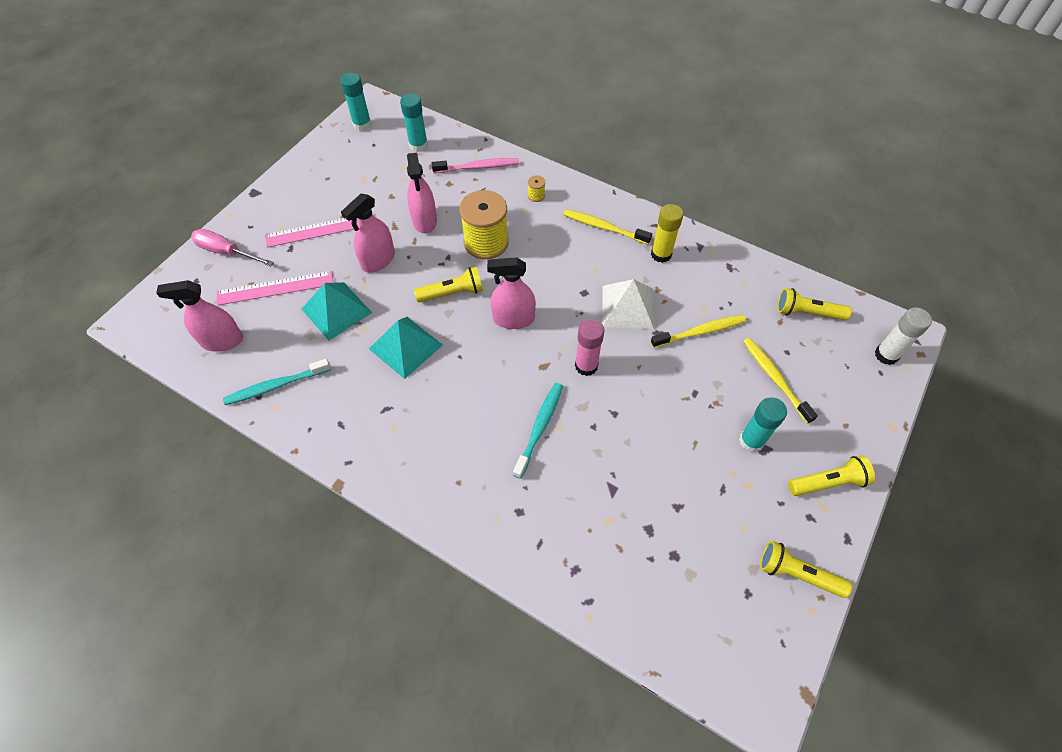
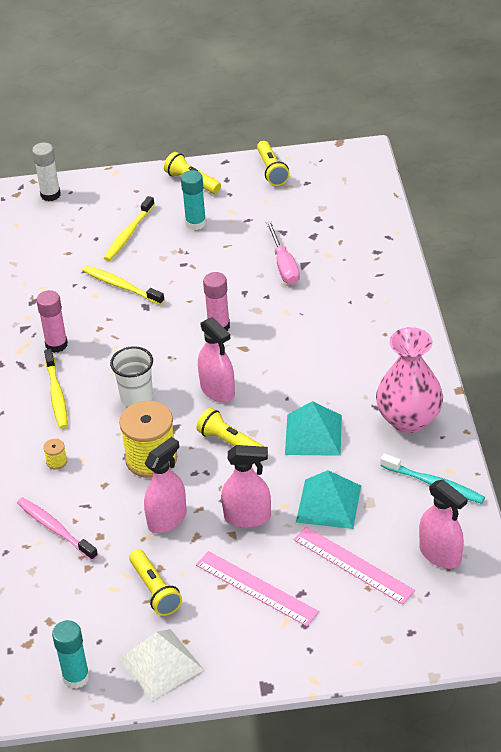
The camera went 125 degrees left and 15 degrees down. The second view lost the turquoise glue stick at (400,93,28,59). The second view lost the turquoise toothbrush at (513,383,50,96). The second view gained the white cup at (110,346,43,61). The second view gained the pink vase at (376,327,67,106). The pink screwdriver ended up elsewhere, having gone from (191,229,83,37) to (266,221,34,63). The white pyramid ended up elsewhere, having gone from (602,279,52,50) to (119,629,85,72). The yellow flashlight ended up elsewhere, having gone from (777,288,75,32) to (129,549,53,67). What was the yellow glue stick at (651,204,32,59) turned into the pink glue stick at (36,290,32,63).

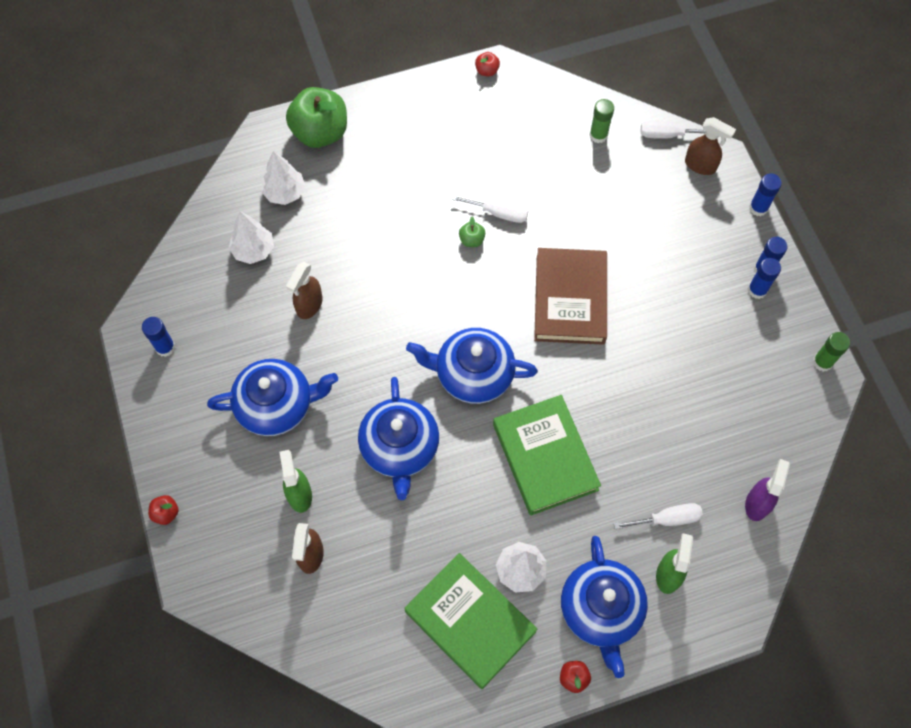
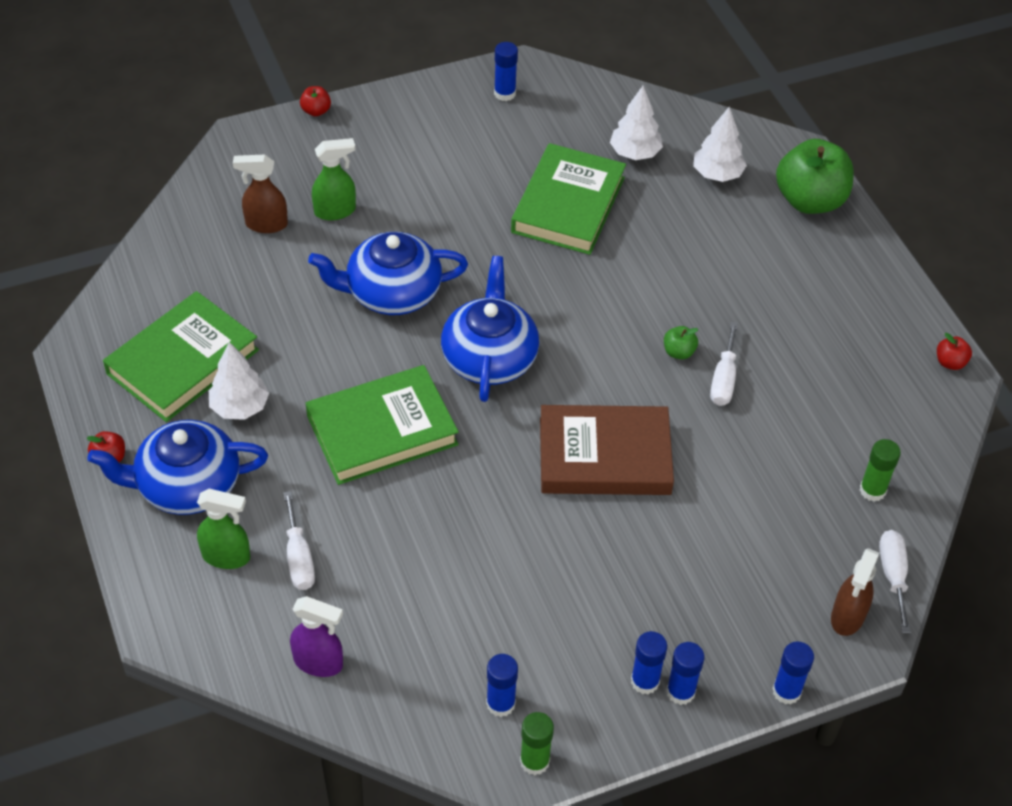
The camera went 85 degrees right and 15 degrees down. The second view lost the blue teapot at (207,359,131,77). The second view gained the blue glue stick at (486,654,32,63). Where the brown spray bottle stood at (286,262,37,57), the green book came to stand at (511,143,115,112).

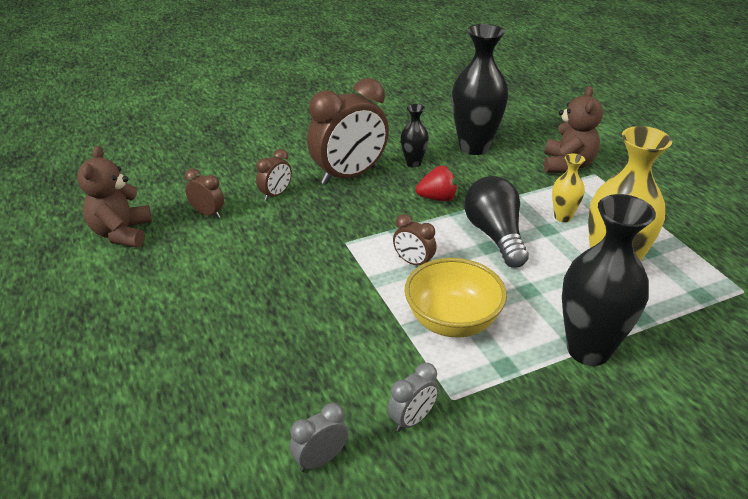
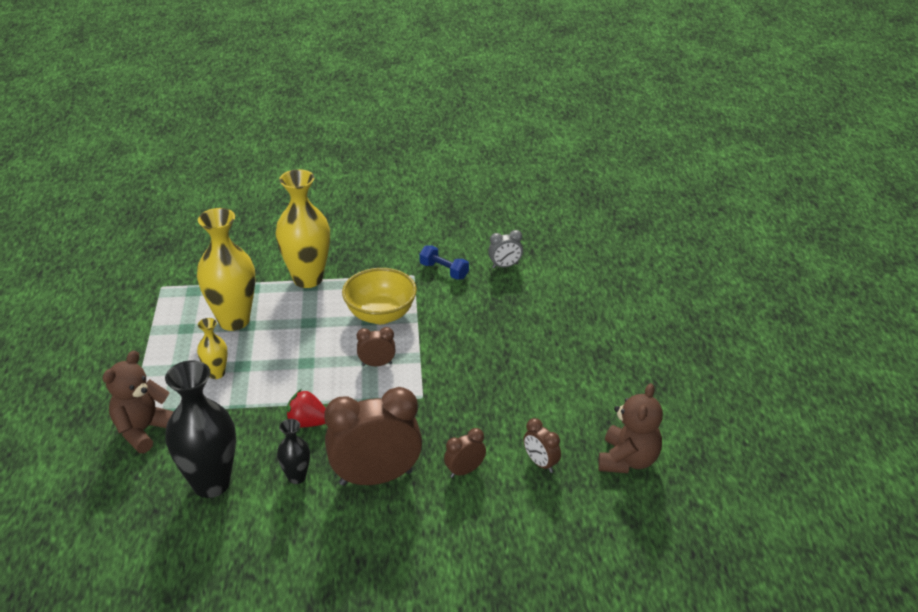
The camera went 160 degrees left and 0 degrees up. The second view lost the black light bulb at (464,176,65,92). Where the grey clock stood at (388,363,51,69), the blue dumbbell came to stand at (419,245,50,35). What was the black vase at (562,194,94,172) turned into the yellow vase at (275,169,55,119). The brown clock at (393,214,44,51) ended up facing another way, 60 degrees counterclockwise from before.

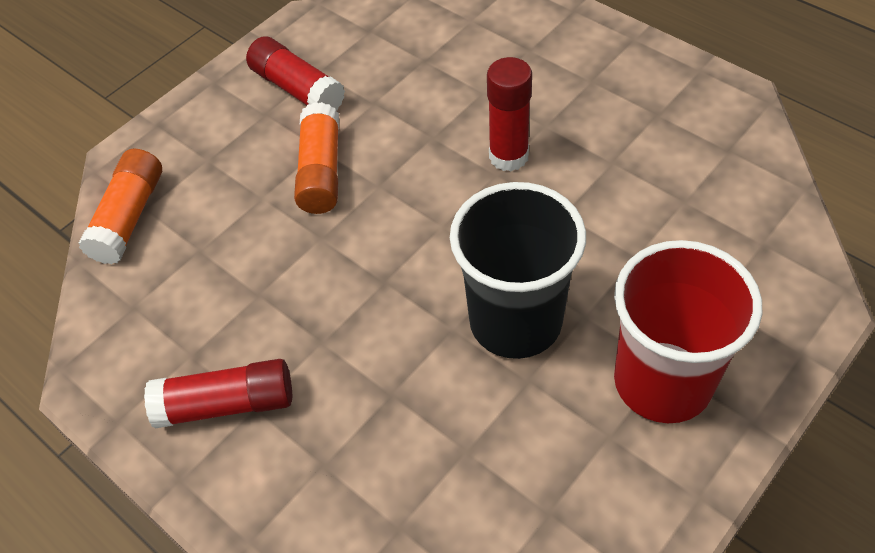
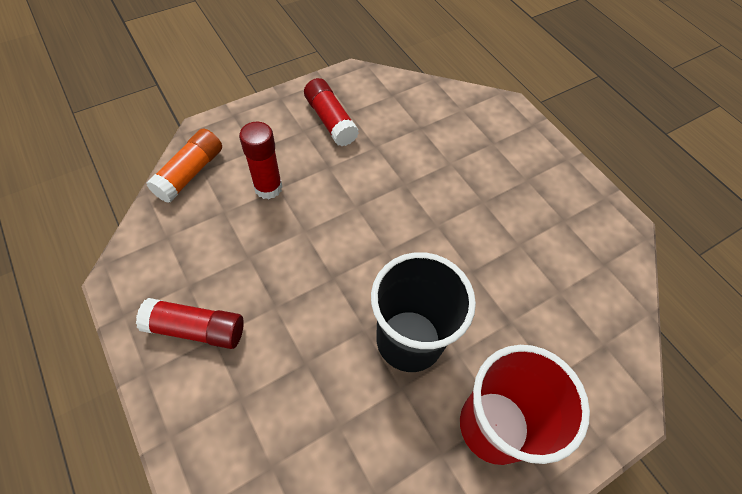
The camera went 10 degrees right and 5 degrees up. The second view lost the orange glue stick at (294,102,45,112). The red glue stick ended up elsewhere, having gone from (487,57,45,114) to (239,122,43,77).

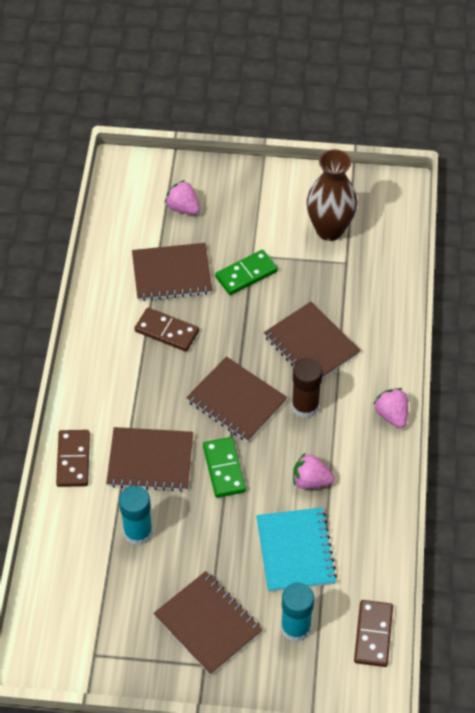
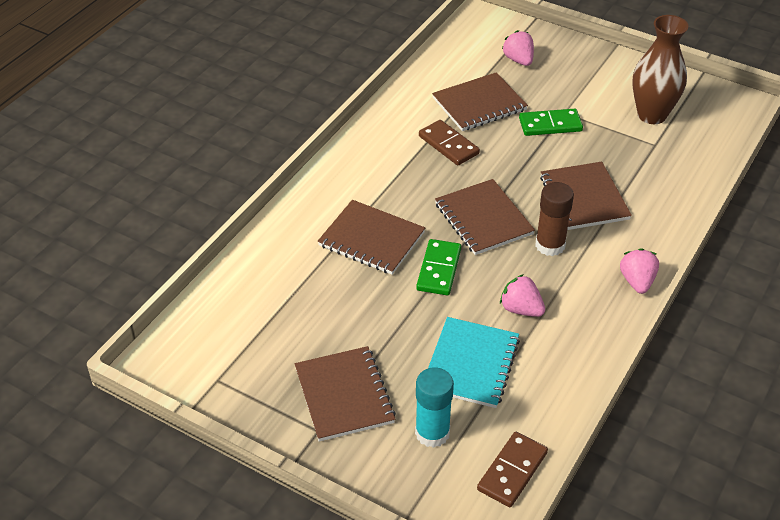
The camera went 25 degrees right and 10 degrees down. The second view lost the brown domino at (56,430,34,57). The second view lost the turquoise glue stick at (119,486,34,59). The brown notebook at (132,243,80,58) ended up facing another way, 45 degrees counterclockwise from before.

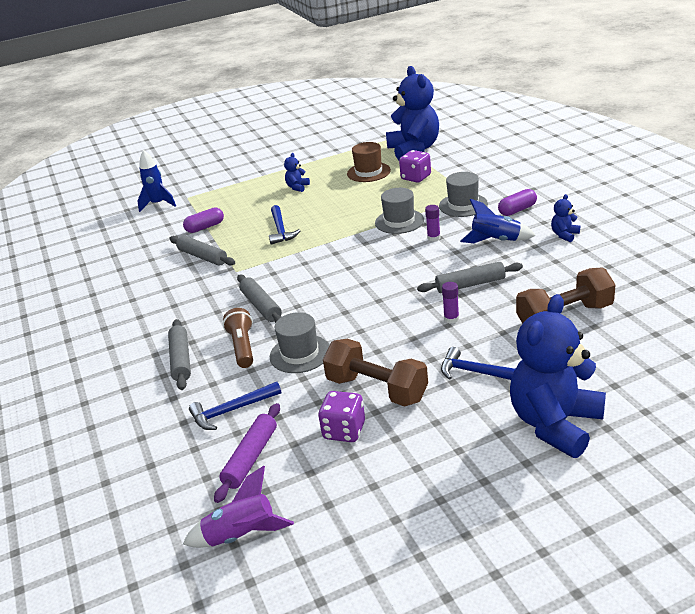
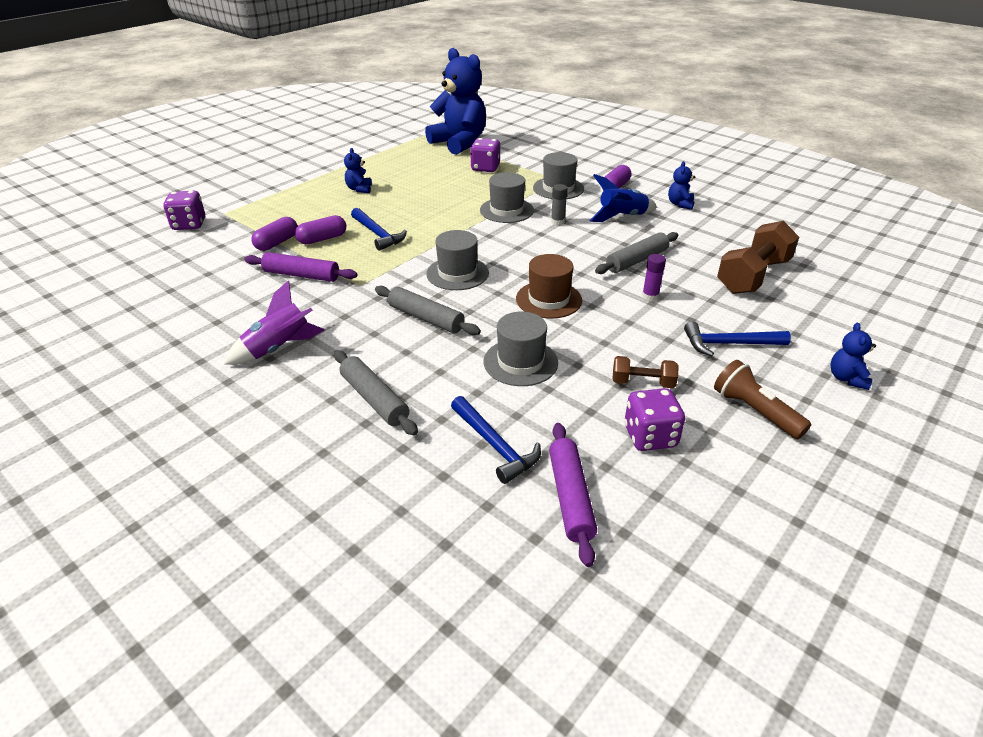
The camera went 30 degrees left and 5 degrees up. The second view gained the purple capsule at (295,215,51,29). The second view gained the grey hat at (426,230,63,60). The purple rocket ended up elsewhere, having gone from (183,466,111,82) to (224,280,101,85). The brown flashlight ended up elsewhere, having gone from (223,308,30,60) to (714,360,97,79). The brown hat ended up elsewhere, having gone from (347,142,44,40) to (516,254,66,65). Where the blue rocket stood at (137,150,39,62), the purple dice came to stand at (163,191,42,39). What was the grey rolling pin at (169,236,66,30) turned into the purple rolling pin at (244,252,113,30). What was the purple glue stick at (425,205,15,36) turned into the grey glue stick at (551,184,17,41). The blue hammer at (189,382,92,48) ended up facing another way, 75 degrees counterclockwise from before. The size of the brown dumbbell at (323,339,105,68) changed by a factor of 0.52. The size of the blue teddy bear at (510,294,96,164) changed by a factor of 0.41.

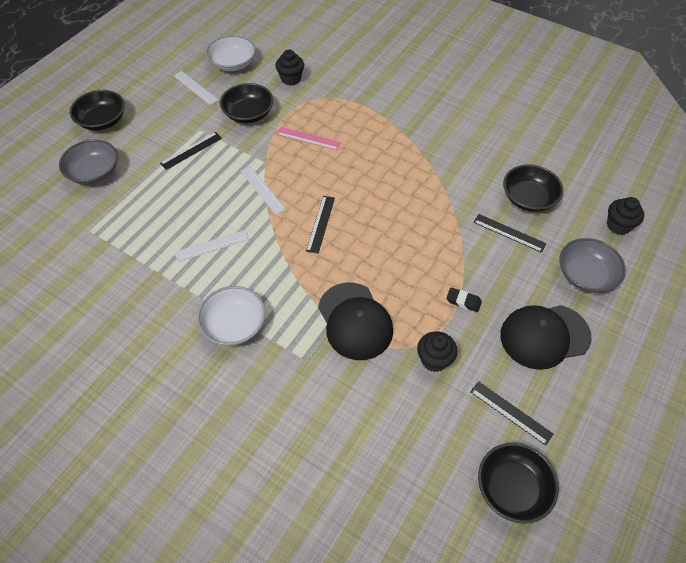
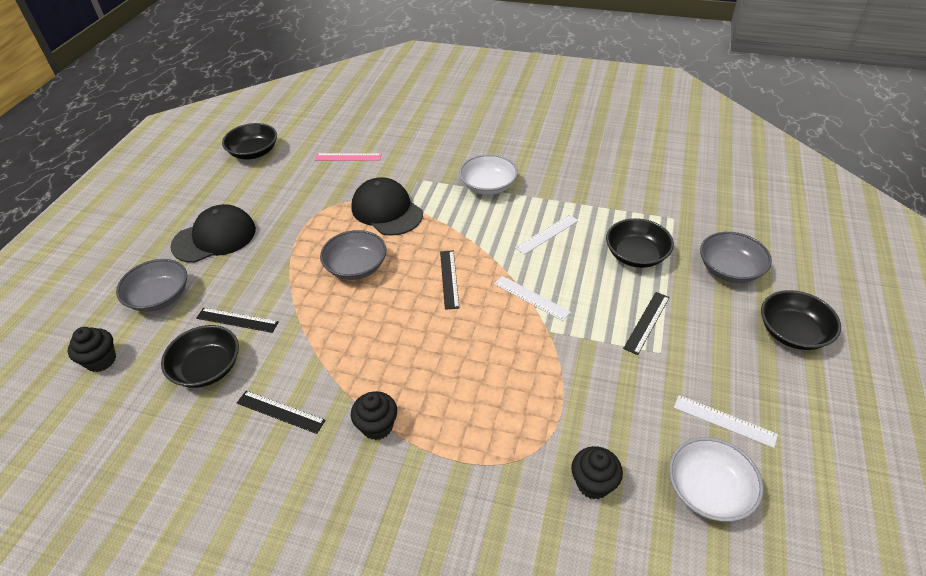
The camera went 165 degrees right and 10 degrees down. The second view lost the black eraser at (446,287,36,25). The second view gained the grey bowl at (320,230,66,50). The black bowl ended up elsewhere, having gone from (220,83,53,40) to (606,218,68,50). The pink ruler ended up elsewhere, having gone from (277,127,64,24) to (315,153,66,8). The black cupcake ended up elsewhere, having gone from (417,331,40,41) to (351,391,46,49). The black ruler ended up elsewhere, having gone from (470,381,83,65) to (237,391,89,43).

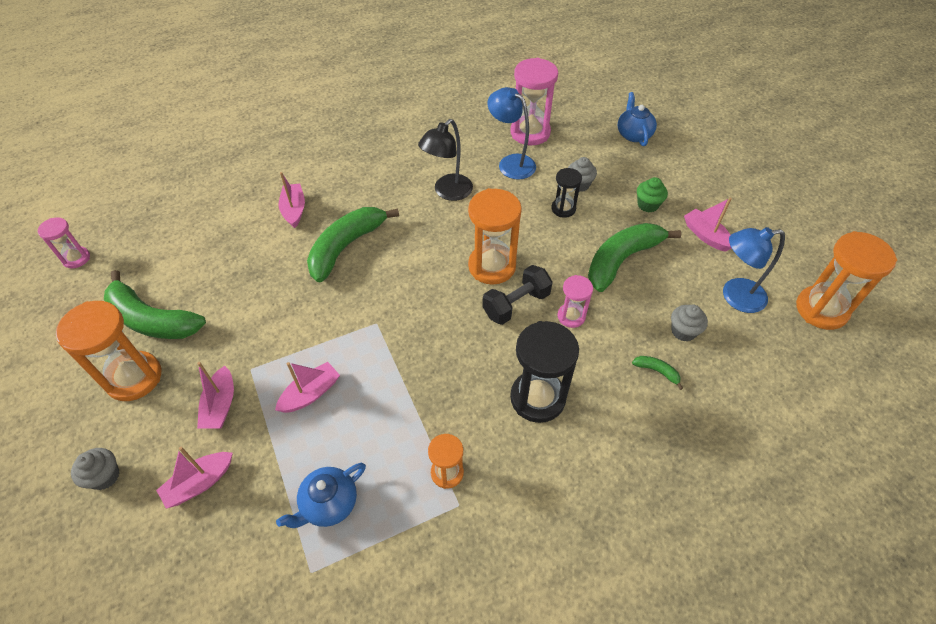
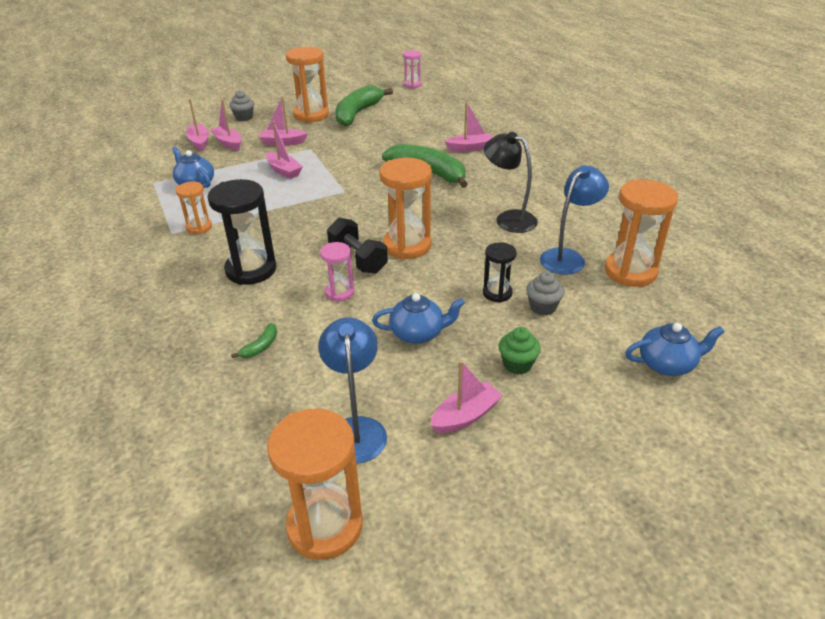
The camera went 90 degrees right and 15 degrees down. The second view lost the grey cupcake at (671,305,37,37). The second view gained the pink boat at (186,99,23,52). Where the green banana stood at (588,223,94,69), the blue teapot came to stand at (372,293,93,51). What was the pink hourglass at (511,58,47,87) turned into the orange hourglass at (605,180,73,107).

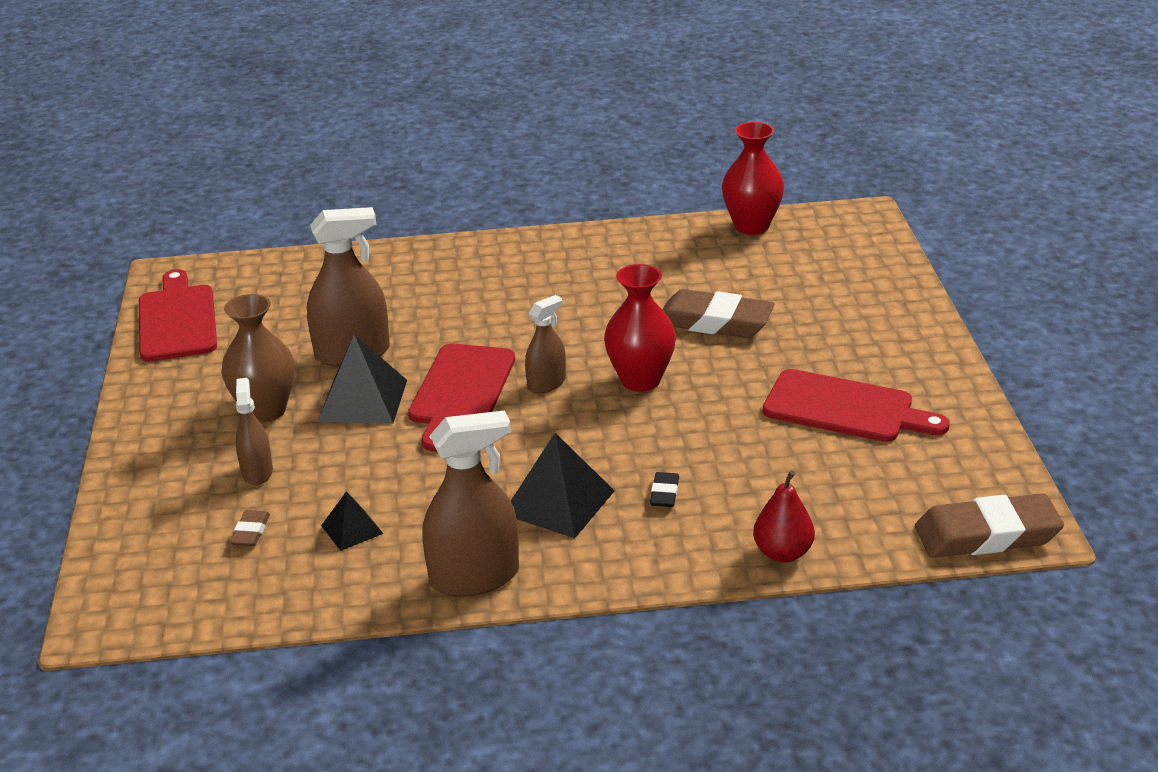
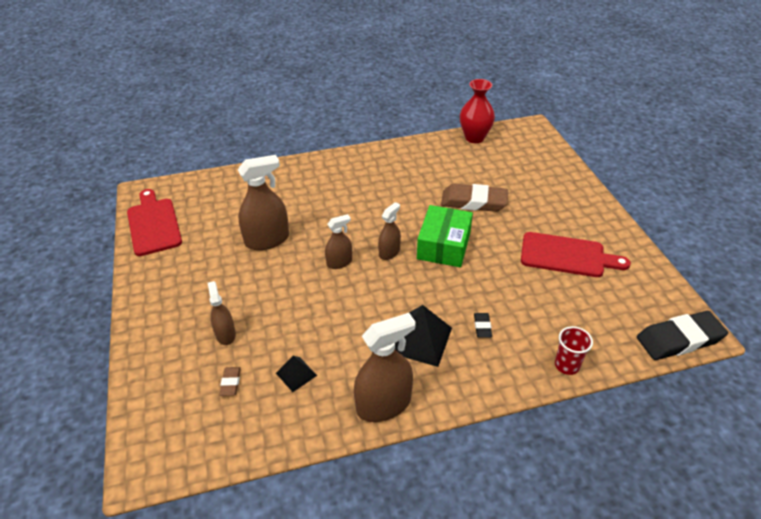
The camera went 10 degrees left and 10 degrees up. The second view lost the brown vase at (221,294,74,129). The second view lost the black pyramid at (318,334,89,90). Where the red cutting board stood at (408,344,107,108), the brown spray bottle came to stand at (325,214,27,55). Where the red vase stood at (604,264,72,128), the green box came to stand at (417,205,56,62). Where the red pear stood at (753,470,62,92), the red cup came to stand at (555,326,38,49). What was the brown eraser at (915,493,149,65) turned into the black eraser at (637,311,91,49).

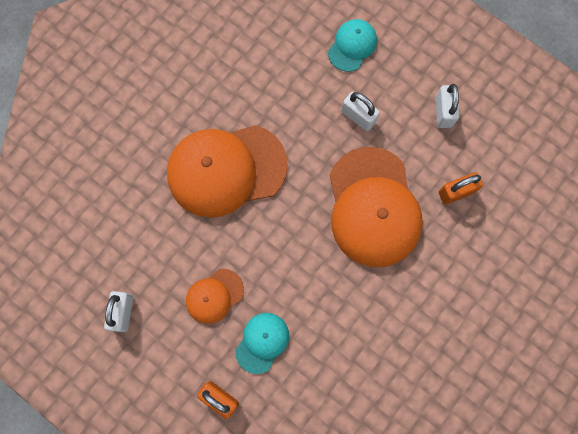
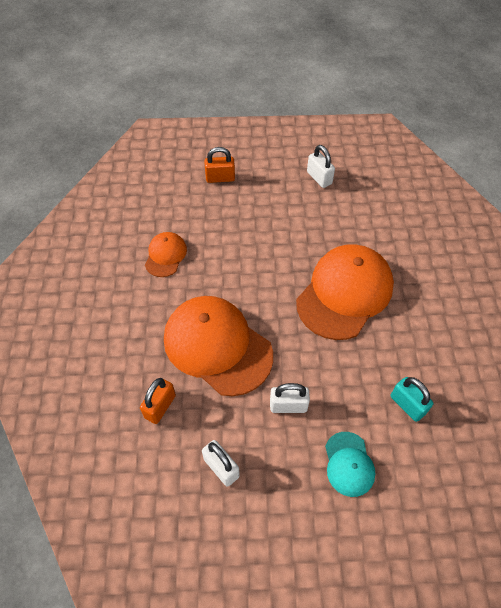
The camera went 140 degrees right and 20 degrees down. The second view lost the turquoise cap at (235,313,54,61). The second view gained the turquoise padlock at (391,377,42,45). The orange cap ended up elsewhere, having gone from (186,269,58,55) to (145,232,42,45).

